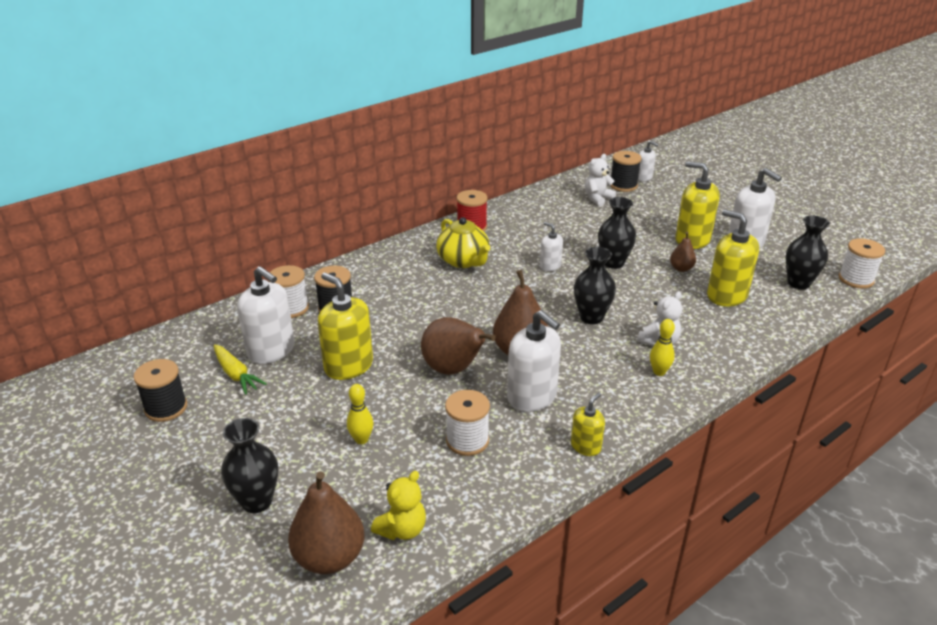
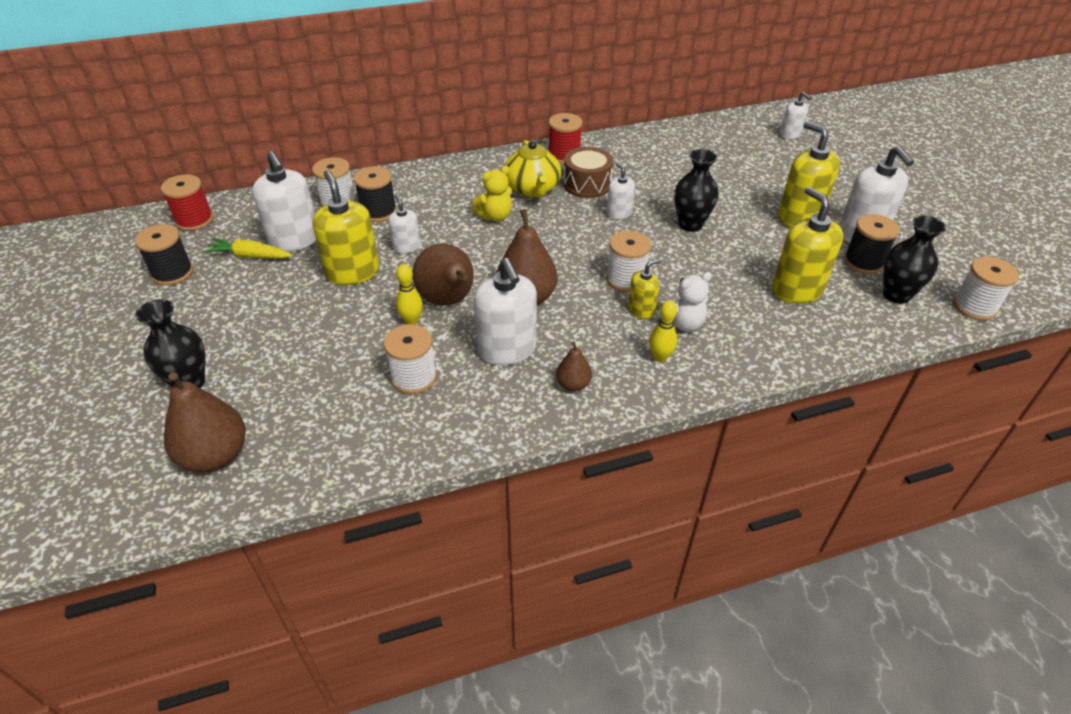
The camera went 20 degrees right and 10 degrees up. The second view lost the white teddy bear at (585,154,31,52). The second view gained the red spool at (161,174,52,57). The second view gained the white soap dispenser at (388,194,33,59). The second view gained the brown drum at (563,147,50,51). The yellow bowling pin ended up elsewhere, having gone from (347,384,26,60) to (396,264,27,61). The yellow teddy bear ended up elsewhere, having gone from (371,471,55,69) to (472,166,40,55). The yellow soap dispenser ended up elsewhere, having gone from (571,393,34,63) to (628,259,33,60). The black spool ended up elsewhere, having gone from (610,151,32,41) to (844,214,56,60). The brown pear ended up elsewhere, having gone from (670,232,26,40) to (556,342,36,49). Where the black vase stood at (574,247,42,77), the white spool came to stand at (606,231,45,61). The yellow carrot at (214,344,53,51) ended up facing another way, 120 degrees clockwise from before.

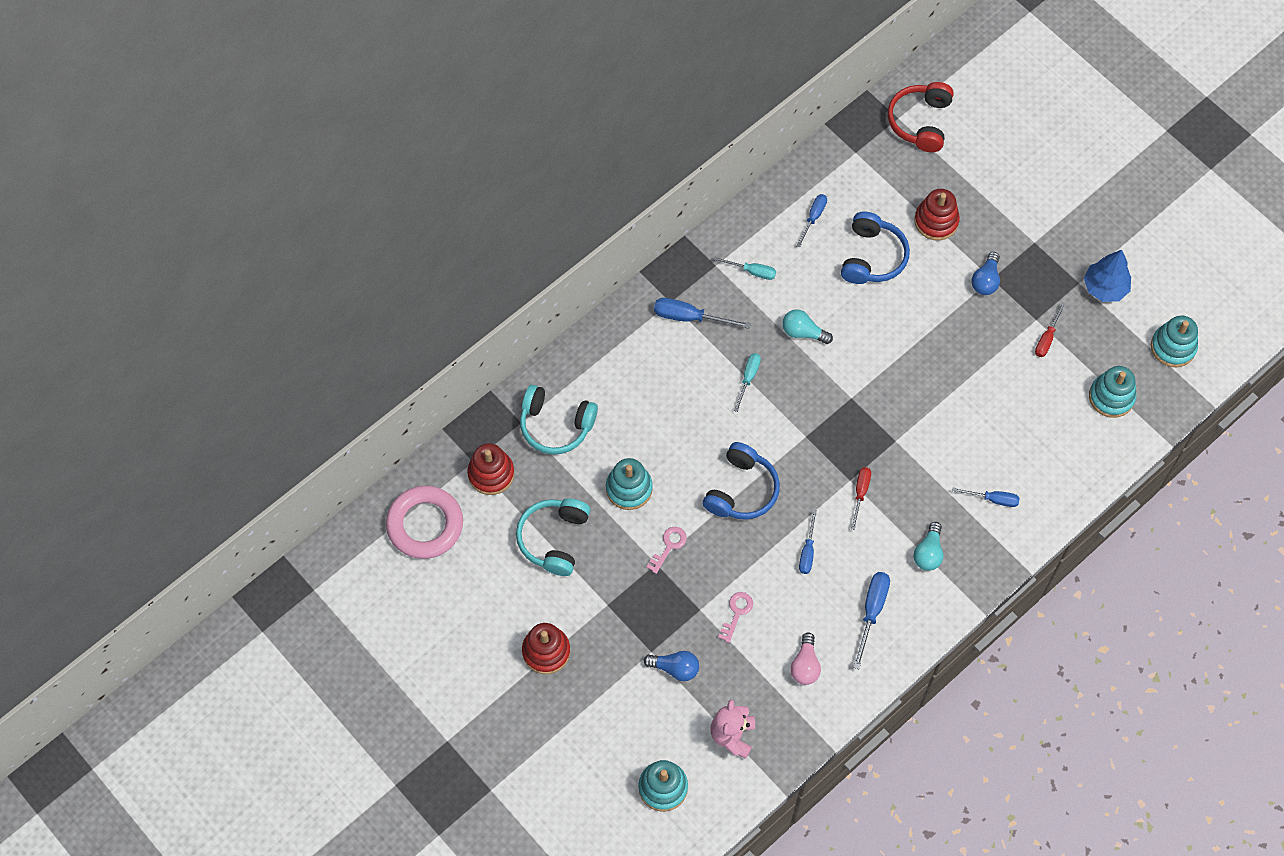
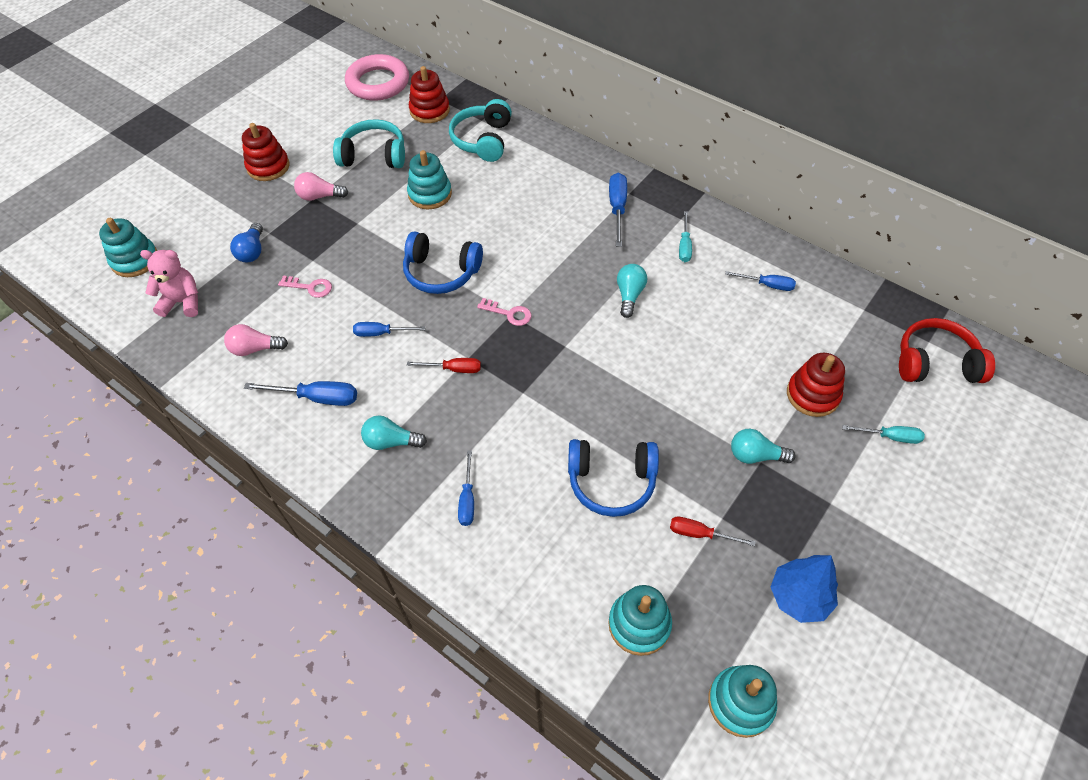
The camera went 80 degrees right and 10 degrees down. The second view gained the pink light bulb at (294,172,54,29). The pink key ended up elsewhere, having gone from (646,527,41,47) to (477,298,55,28). The turquoise screwdriver ended up elsewhere, having gone from (734,353,27,59) to (842,425,83,19). The blue headphones ended up elsewhere, having gone from (841,212,69,72) to (568,439,91,78). What was the blue light bulb at (971,252,29,43) turned into the turquoise light bulb at (731,429,65,35).

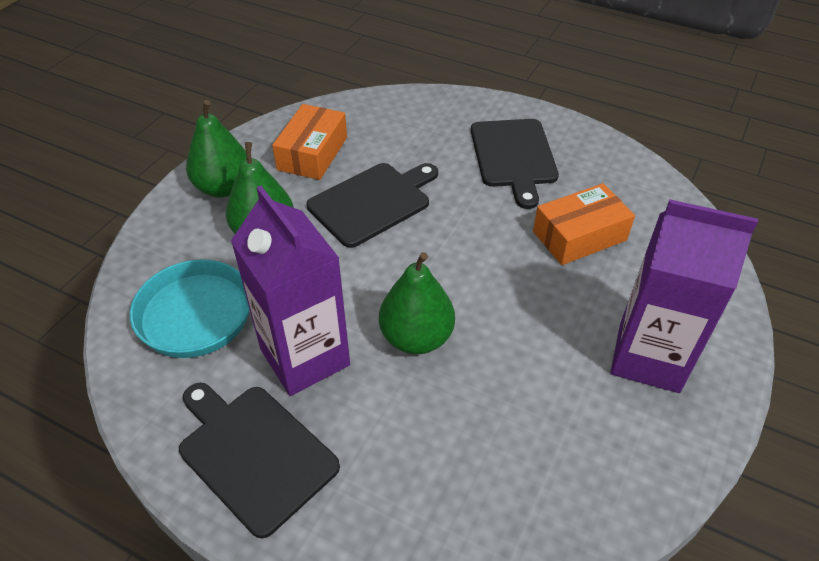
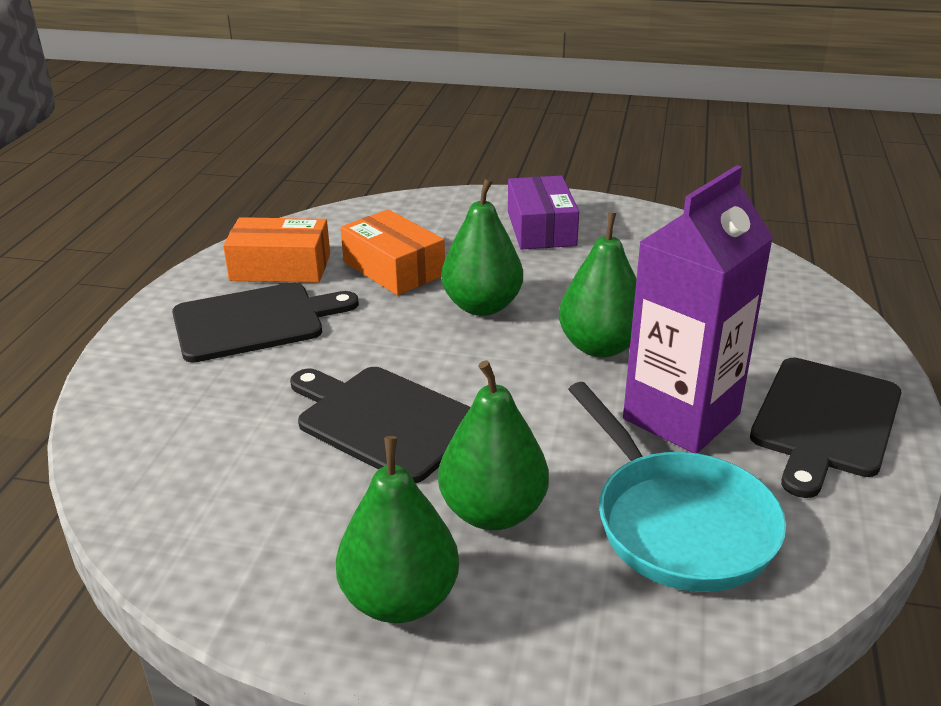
The camera went 105 degrees left and 15 degrees down. The second view gained the green pear at (441,178,82,138). The orange box ended up elsewhere, having gone from (272,104,75,76) to (223,217,107,66). Where the purple carton stood at (611,199,147,194), the purple box came to stand at (508,176,71,73).

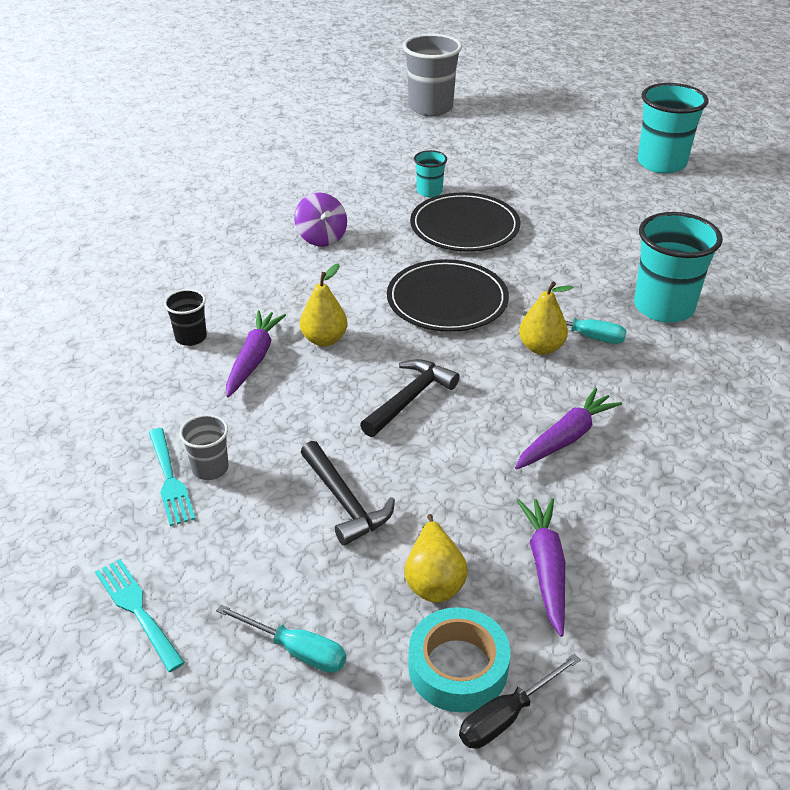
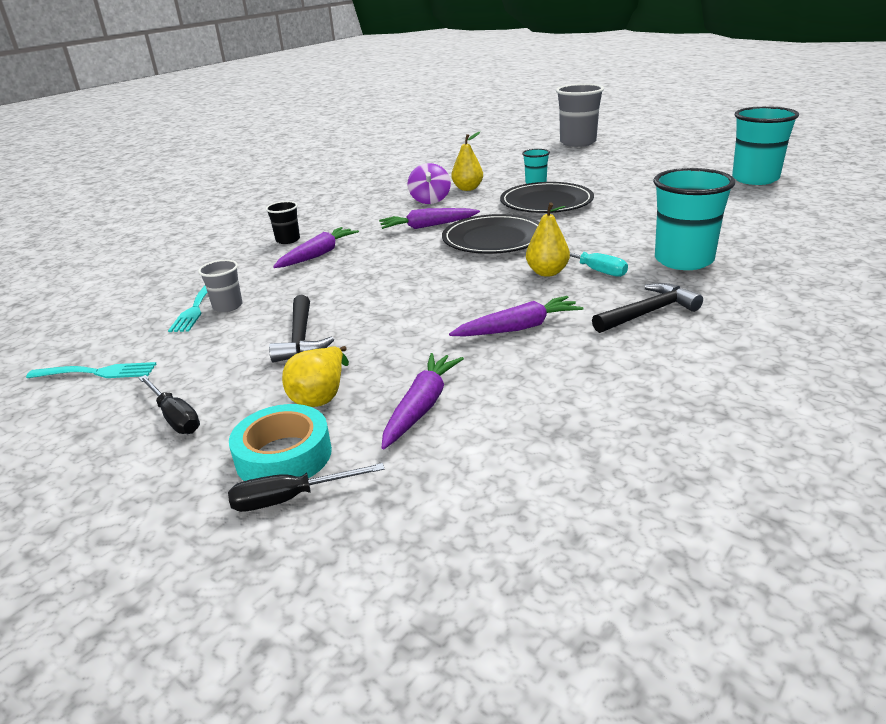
The camera went 25 degrees right and 10 degrees down. The second view gained the purple carrot at (379,208,101,21). The yellow pear ended up elsewhere, having gone from (300,264,48,83) to (451,132,32,59). The black hammer ended up elsewhere, having gone from (360,359,100,78) to (592,283,111,50). What was the turquoise screwdriver at (216,605,130,68) turned into the black screwdriver at (139,375,61,59). The turquoise fork at (95,559,90,113) ended up facing another way, 105 degrees clockwise from before.

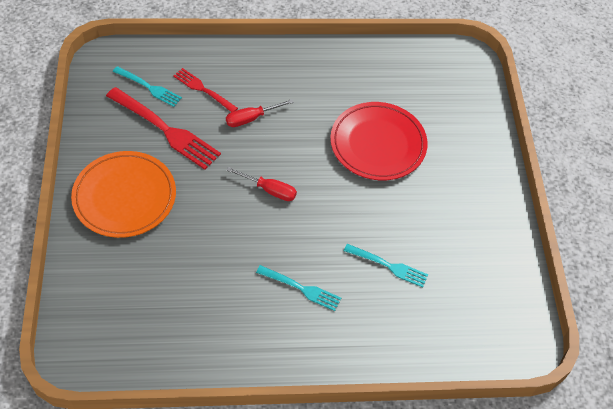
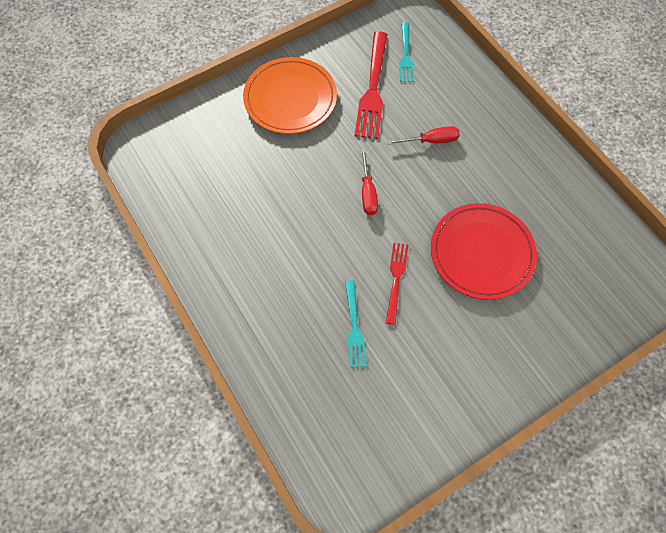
The camera went 65 degrees right and 10 degrees up. The second view lost the turquoise fork at (256,265,85,46). The red fork ended up elsewhere, having gone from (173,68,65,44) to (386,243,22,82). The red screwdriver at (226,99,68,28) ended up facing another way, 135 degrees clockwise from before.

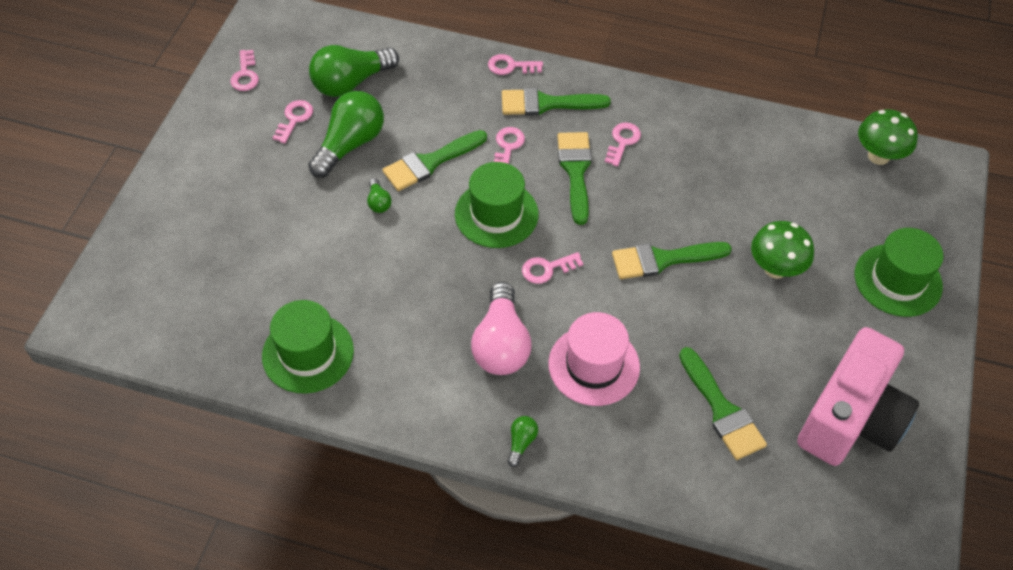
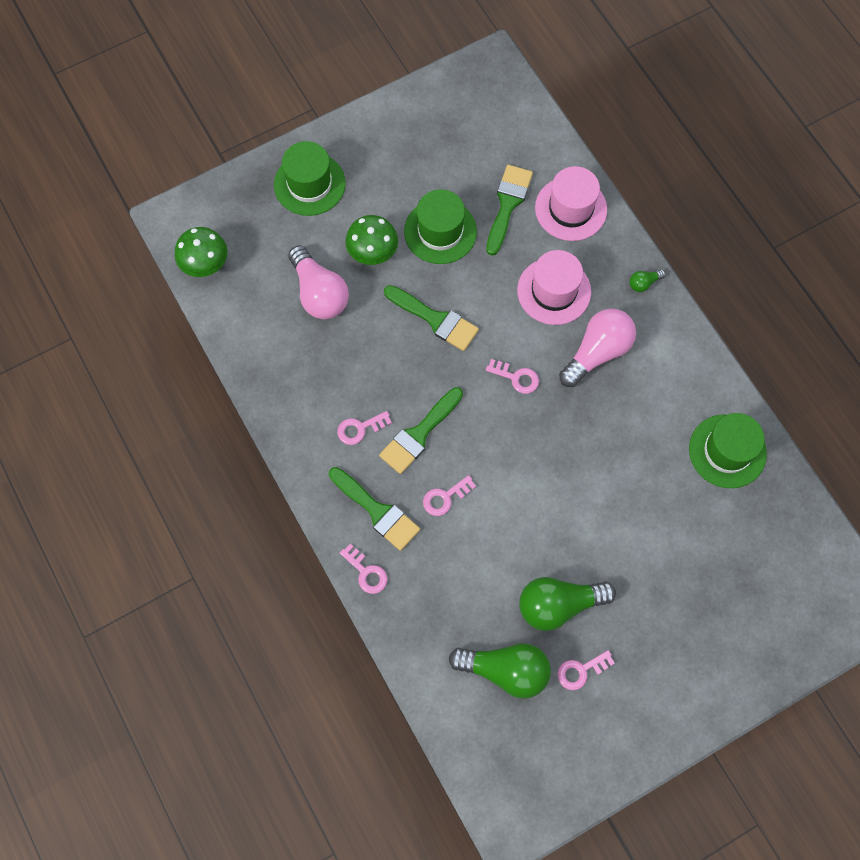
The camera went 135 degrees left and 15 degrees up. The second view lost the pink key at (230,50,29,41). The second view lost the green light bulb at (367,178,25,35). The second view lost the green brush at (382,130,105,61). The second view lost the pink camera at (797,327,122,139). The second view gained the pink light bulb at (288,245,61,74). The second view gained the pink hat at (535,166,72,75). The green hat ended up elsewhere, having gone from (455,162,84,86) to (404,189,73,75).

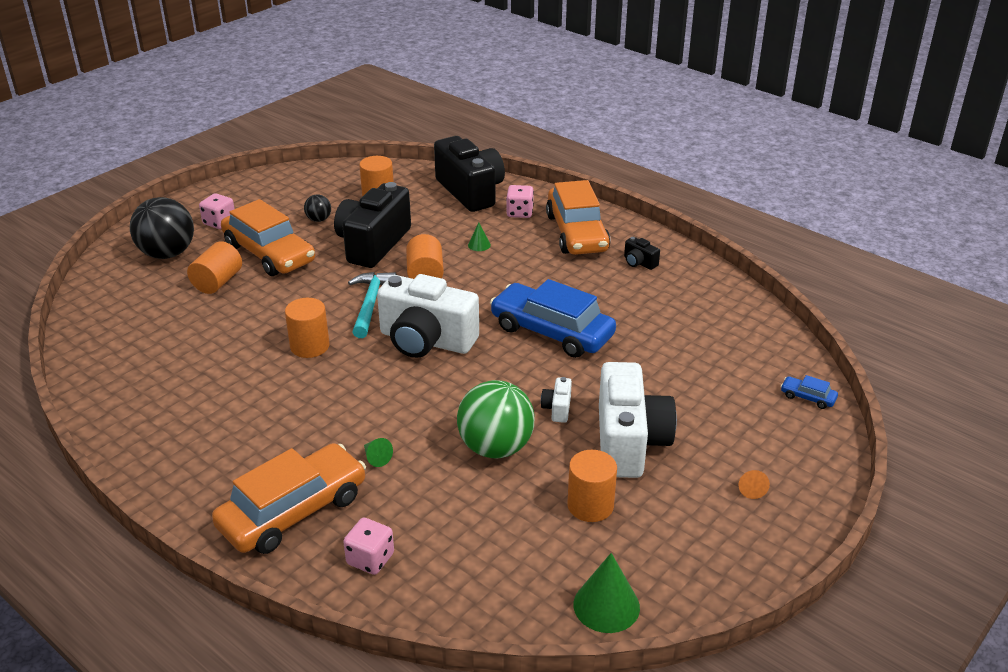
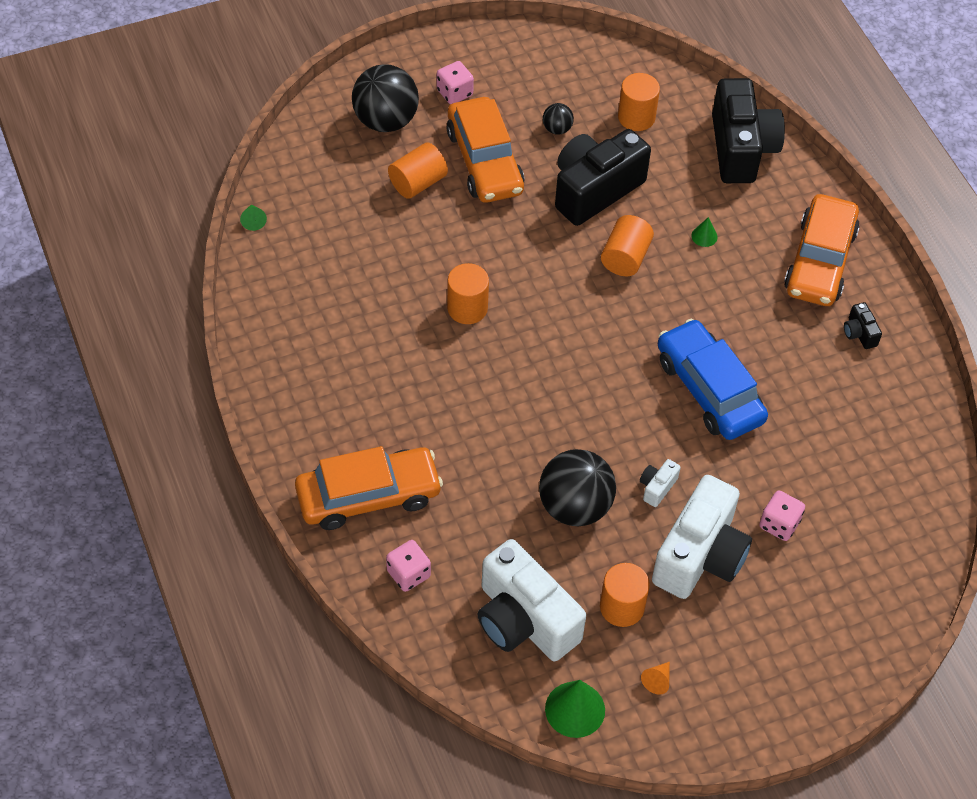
The camera went 25 degrees right and 20 degrees up. The second view lost the turquoise hammer at (348,272,49,66). The second view lost the blue car at (781,375,57,34). The green cone ended up elsewhere, having gone from (364,438,29,29) to (240,204,27,27). The white camera ended up elsewhere, having gone from (377,274,102,84) to (478,539,108,122). The pink dice ended up elsewhere, having gone from (506,185,28,33) to (759,490,46,51). The orange cone ended up elsewhere, having gone from (738,470,32,29) to (641,662,29,33). What was the green ball at (457,380,78,79) turned into the black ball at (539,449,77,77).

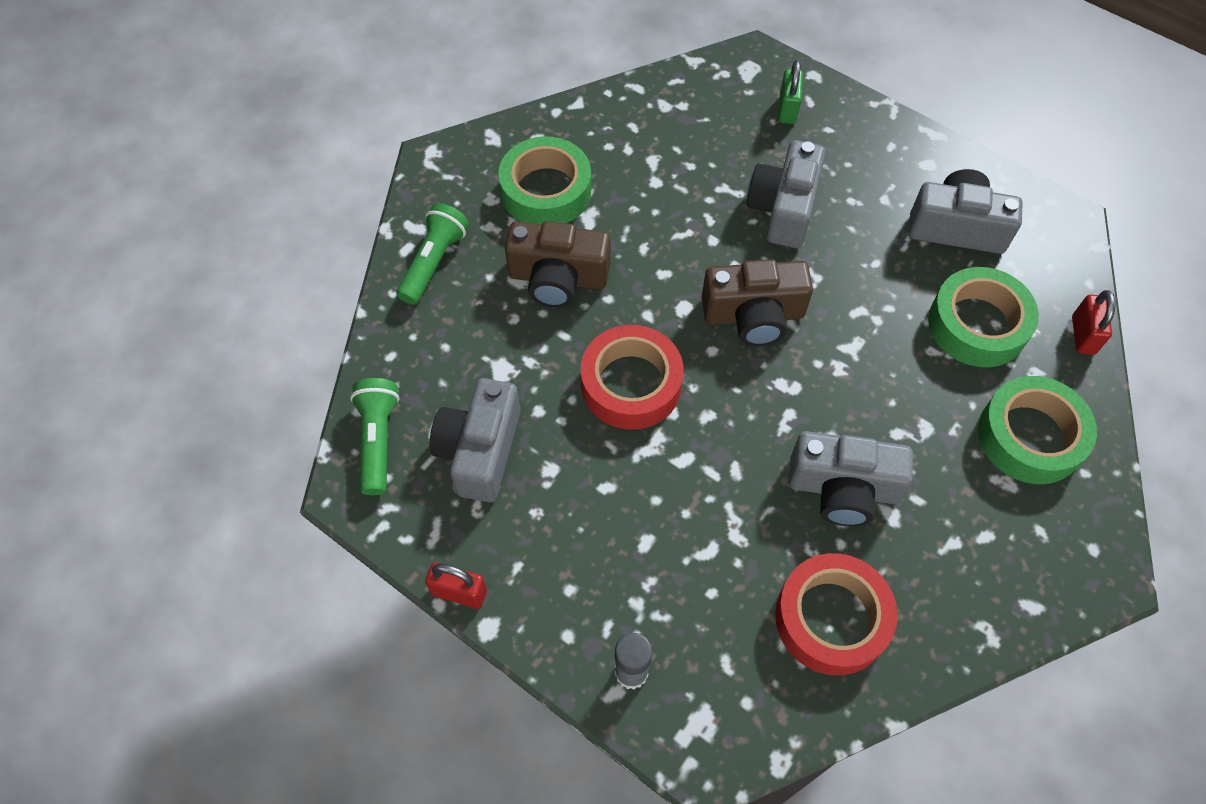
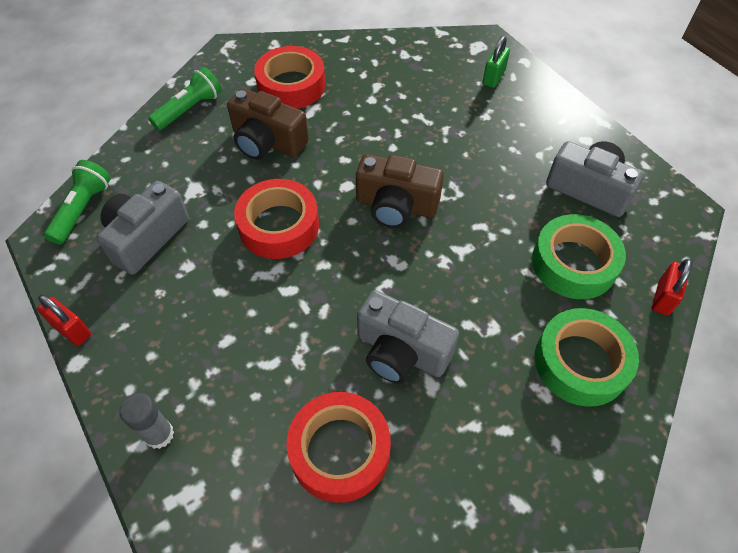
The camera went 20 degrees right and 5 degrees down. The second view lost the grey camera at (746,140,80,108). What was the green tape at (498,136,93,88) turned into the red tape at (254,46,71,63).

